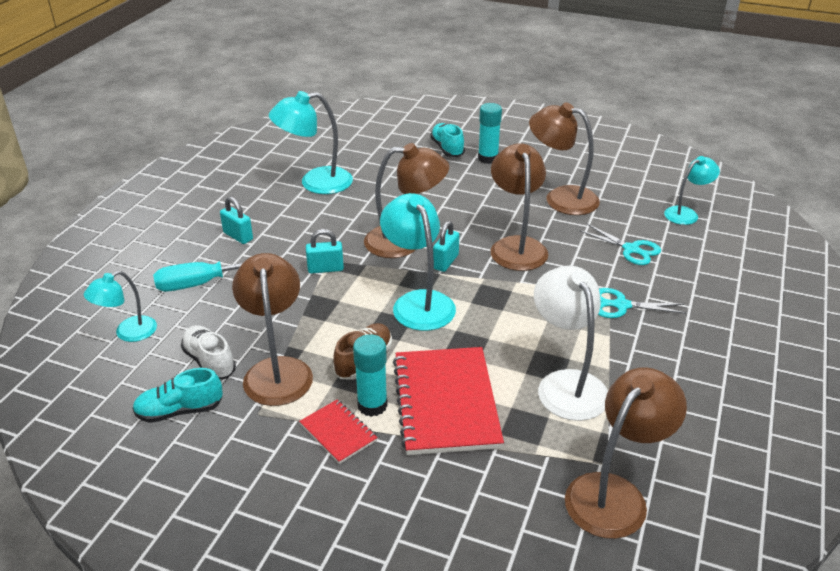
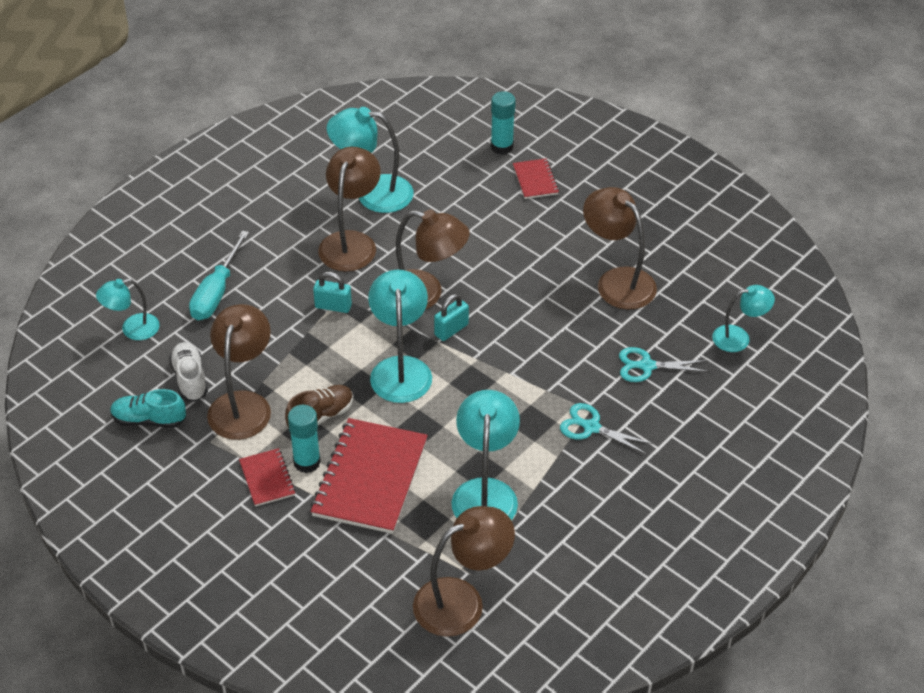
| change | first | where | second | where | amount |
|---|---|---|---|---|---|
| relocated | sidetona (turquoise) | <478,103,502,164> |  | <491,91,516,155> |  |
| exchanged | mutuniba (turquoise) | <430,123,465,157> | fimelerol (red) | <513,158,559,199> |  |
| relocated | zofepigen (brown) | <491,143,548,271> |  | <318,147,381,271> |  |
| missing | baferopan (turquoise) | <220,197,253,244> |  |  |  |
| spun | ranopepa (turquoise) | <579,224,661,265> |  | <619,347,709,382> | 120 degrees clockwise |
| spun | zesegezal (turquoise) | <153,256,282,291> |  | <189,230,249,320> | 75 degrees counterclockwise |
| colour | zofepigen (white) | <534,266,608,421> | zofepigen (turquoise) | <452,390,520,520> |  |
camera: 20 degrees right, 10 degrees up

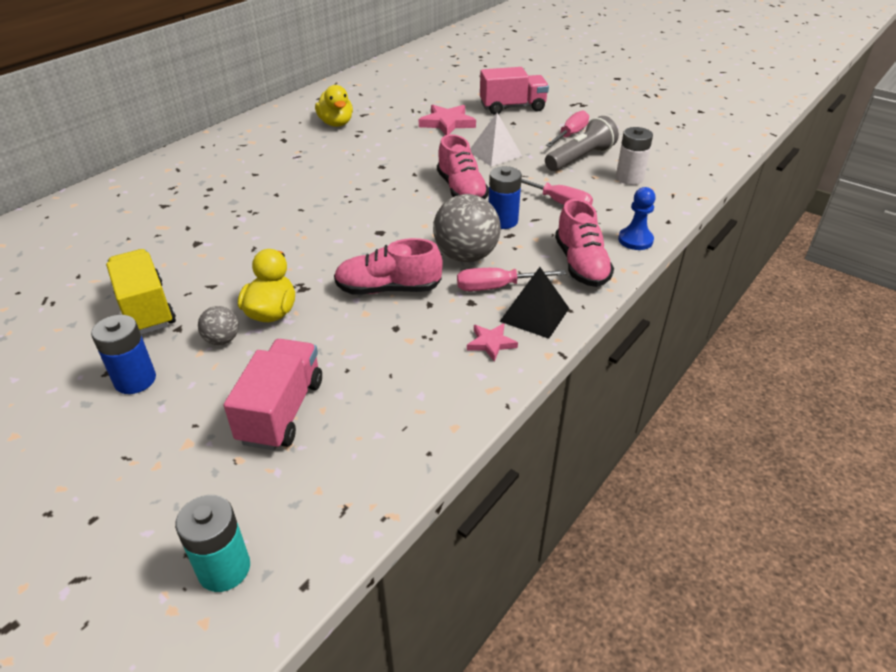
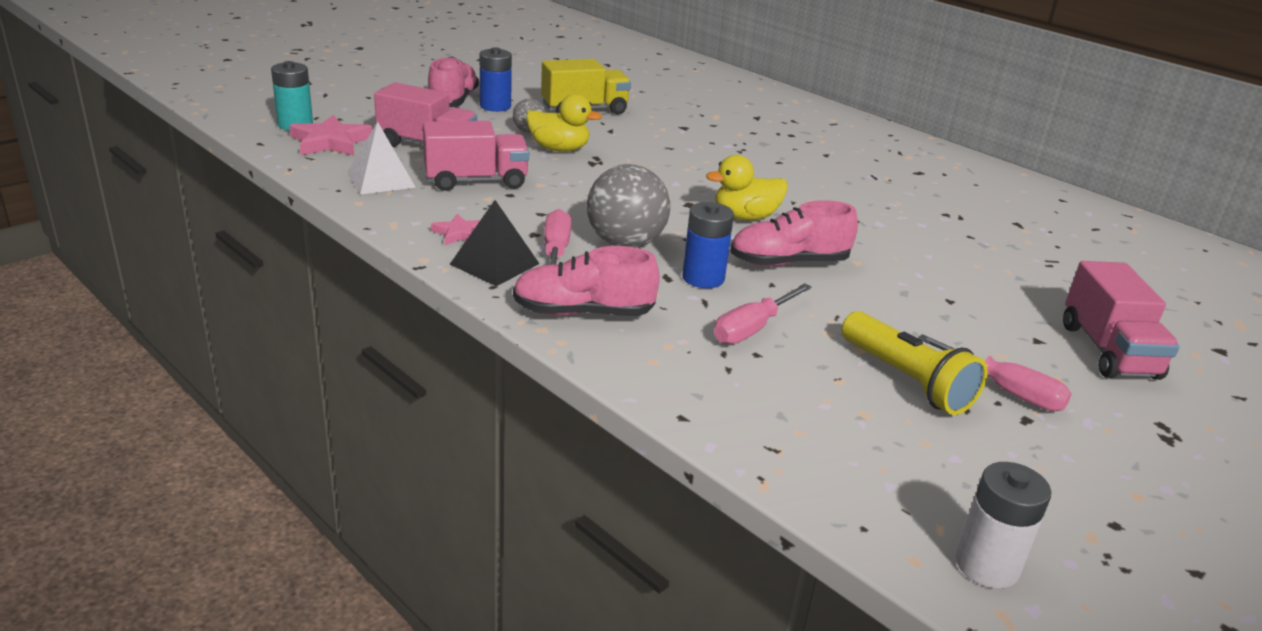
| change | first | where | second | where | amount |
|---|---|---|---|---|---|
| relocated | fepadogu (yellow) | <315,85,353,127> |  | <706,155,788,220> |  |
| relocated | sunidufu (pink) | <419,104,476,135> |  | <289,115,373,156> |  |
| relocated | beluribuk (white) | <470,113,522,166> |  | <347,121,416,195> |  |
| colour | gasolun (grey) | <545,116,619,171> | gasolun (yellow) | <841,311,988,415> |  |
| relocated | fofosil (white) | <616,127,653,185> |  | <956,462,1051,588> |  |
| missing | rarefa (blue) | <618,187,656,250> |  |  |  |
| relocated | mutuniba (pink) | <334,238,443,294> |  | <428,57,479,107> |  |
| appeared |  |  | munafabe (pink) | <423,121,529,191> |  |
camera: 95 degrees right, 10 degrees down

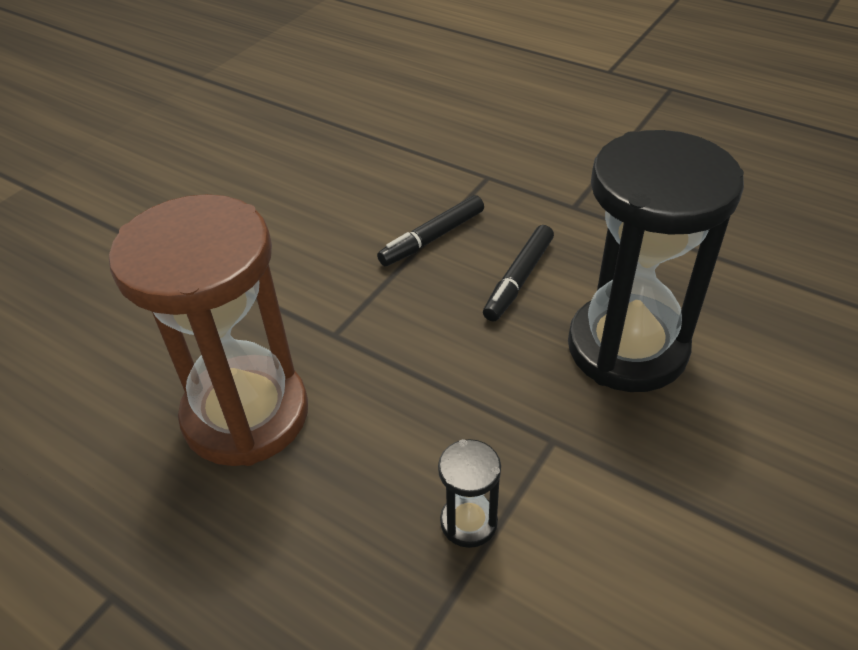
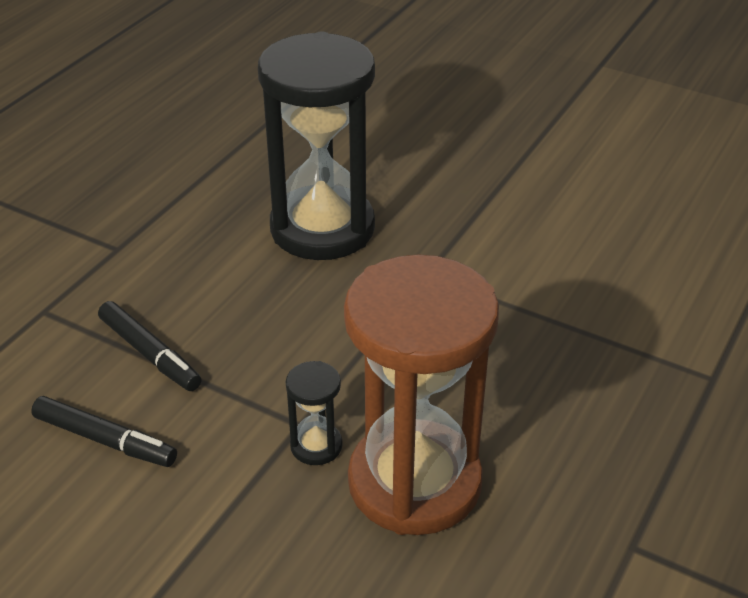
| change | first | where | second | where | amount |
|---|---|---|---|---|---|
| relocated | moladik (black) | <483,225,554,321> |  | <31,396,177,467> |  |
| relocated | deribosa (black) | <438,439,501,548> |  | <286,361,343,465> |  |
camera: 95 degrees left, 5 degrees down

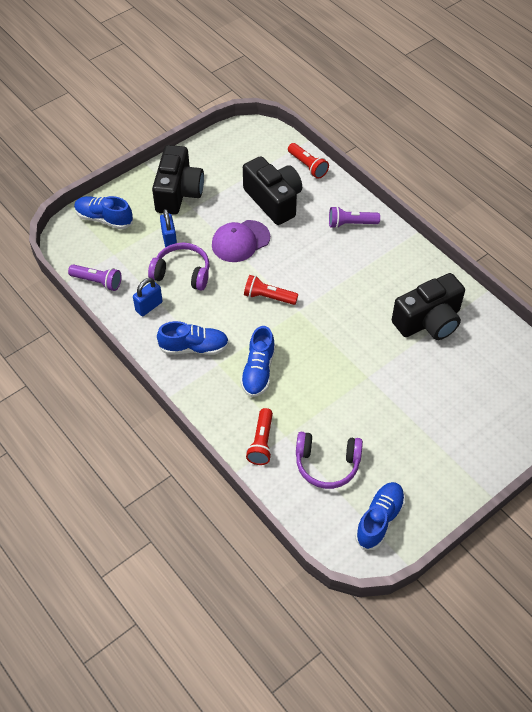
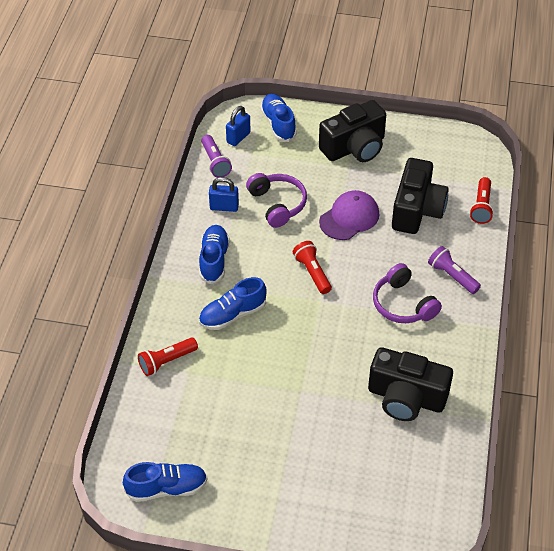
| change | first | where | second | where | amount |
|---|---|---|---|---|---|
| relocated | baferopan (blue) | <160,209,177,248> |  | <226,106,251,146> |  |
| spun | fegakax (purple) | <212,220,270,262> |  | <319,190,379,240> | 120 degrees clockwise |
| spun | mutuniba (blue) | <157,321,229,355> |  | <199,225,230,284> | 135 degrees counterclockwise |
| relocated | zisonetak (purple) | <296,432,363,489> |  | <373,263,442,323> |  |
camera: 50 degrees right, 5 degrees down

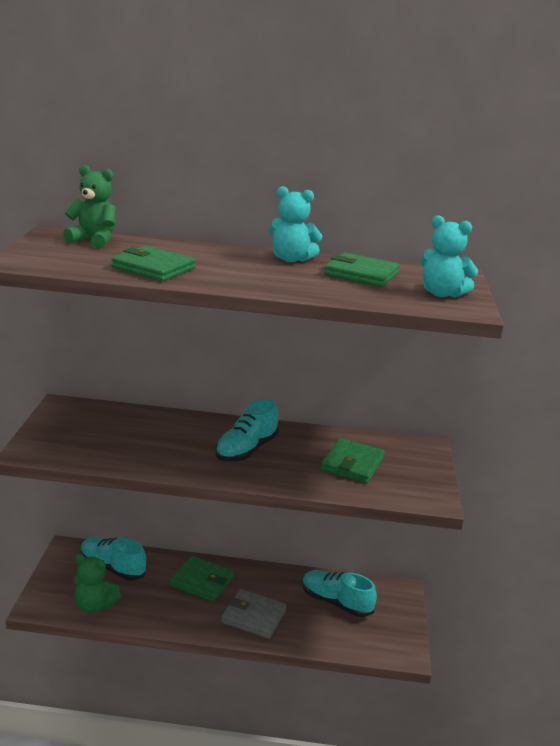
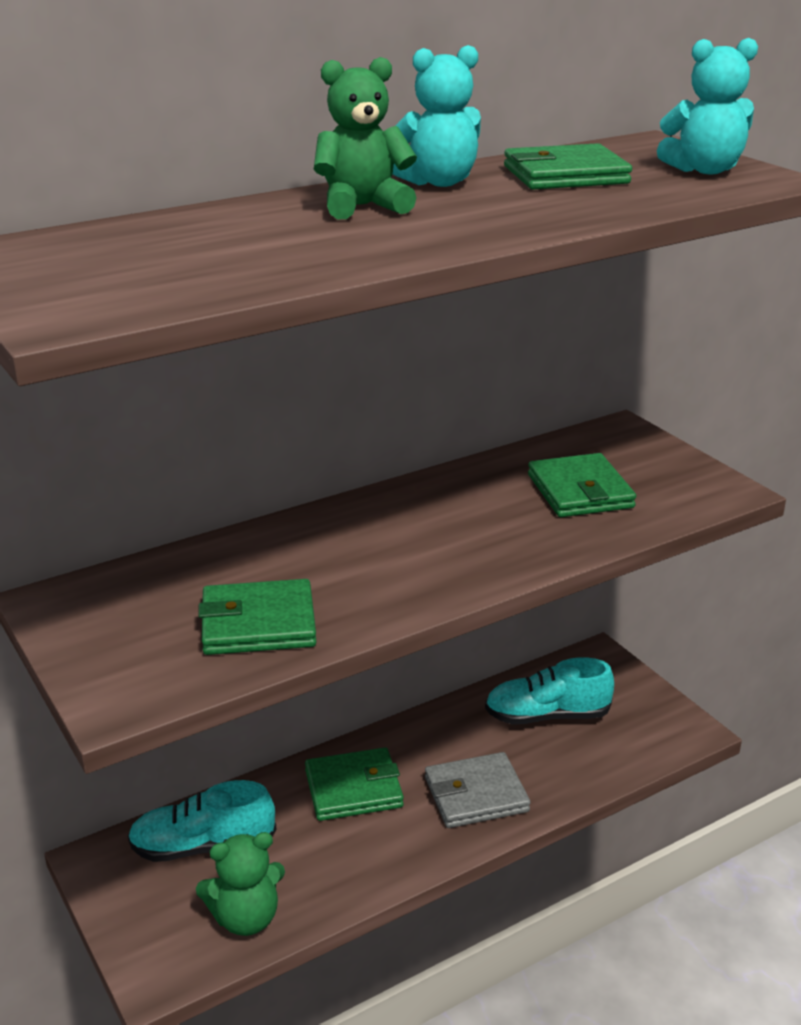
| change | first | where | second | where | amount |
|---|---|---|---|---|---|
| relocated | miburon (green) | <63,165,116,248> |  | <314,57,417,219> |  |
| relocated | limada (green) | <111,246,196,282> |  | <198,579,316,655> |  |
| missing | mutuniba (turquoise) | <215,399,279,462> |  |  |  |
camera: 35 degrees left, 5 degrees up

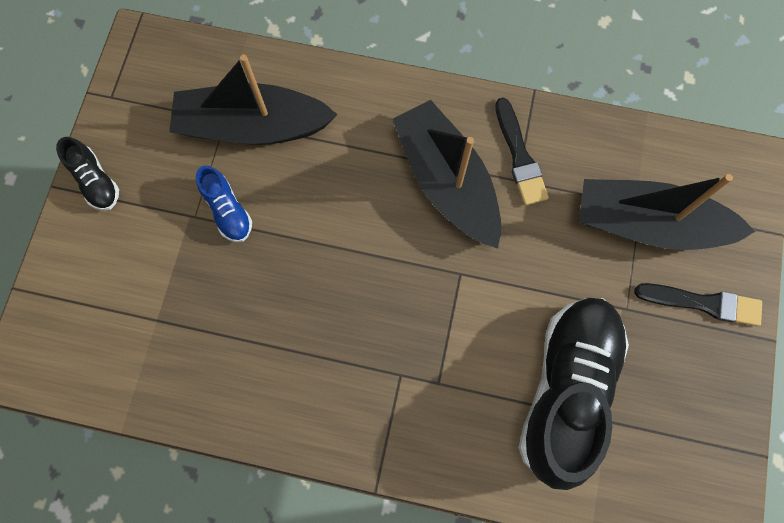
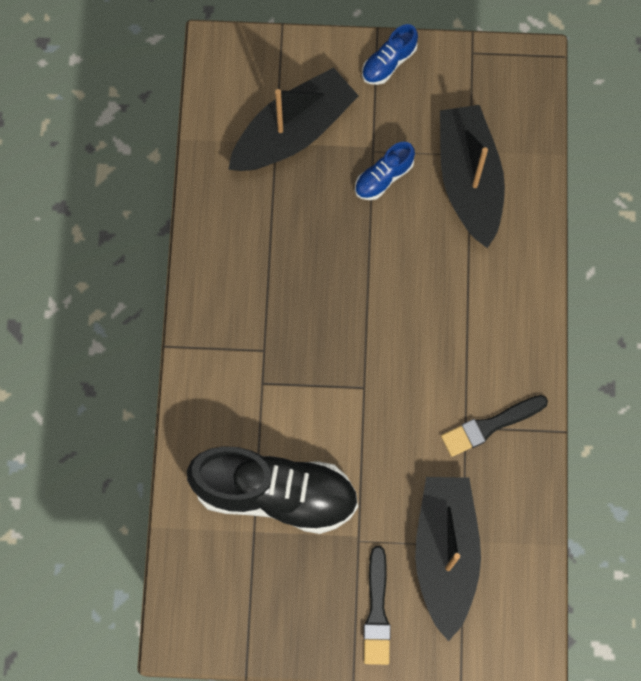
| change | first | where | second | where | amount |
|---|---|---|---|---|---|
| relocated | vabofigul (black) | <392,100,501,249> |  | <228,67,359,171> |  |
| colour | mutuniba (black) | <56,137,119,211> | mutuniba (blue) | <362,24,418,85> |  |
camera: 80 degrees right, 0 degrees up

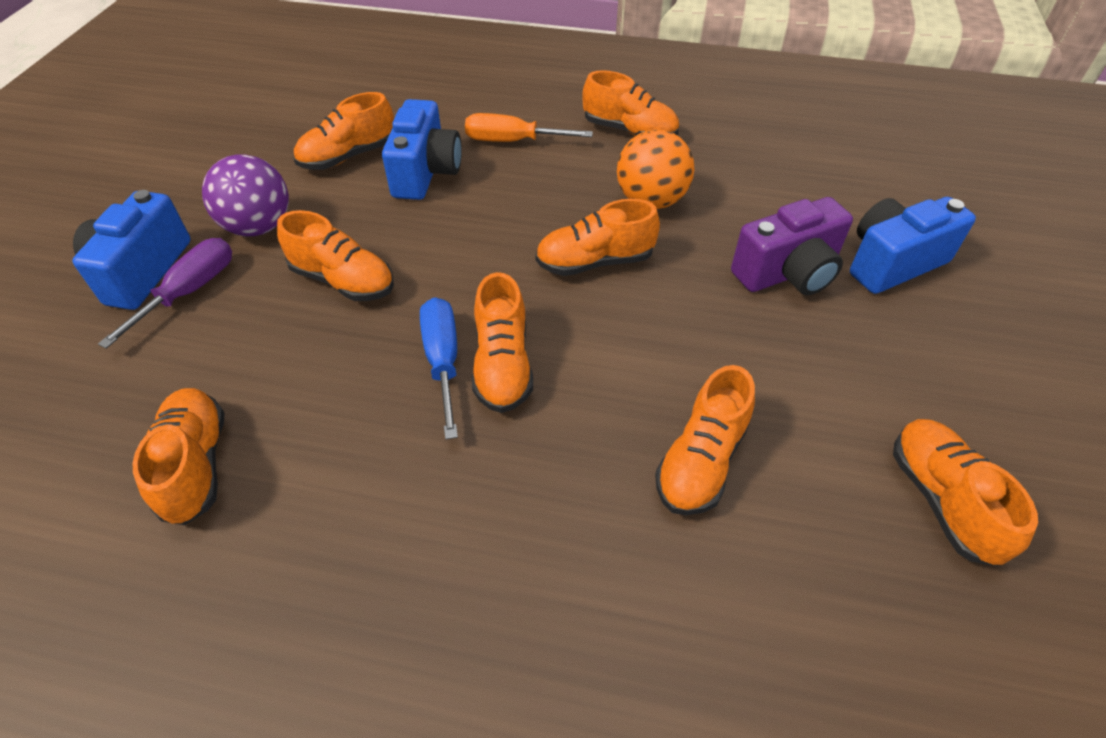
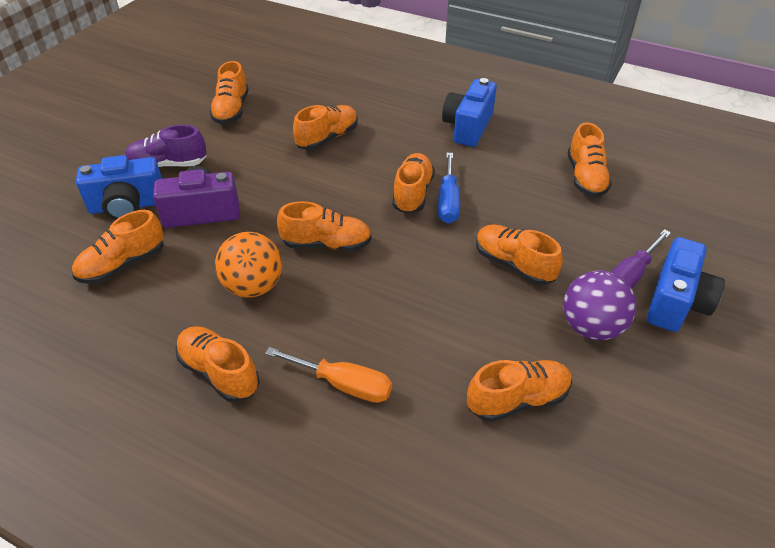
| change | first | where | second | where | amount |
|---|---|---|---|---|---|
| relocated | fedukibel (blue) | <382,99,462,200> |  | <442,78,497,147> |  |
| appeared |  |  | mutuniba (purple) | <125,125,207,168> |  |
| appeared |  |  | mutuniba (orange) | <72,210,164,284> |  |
camera: 165 degrees left, 5 degrees down

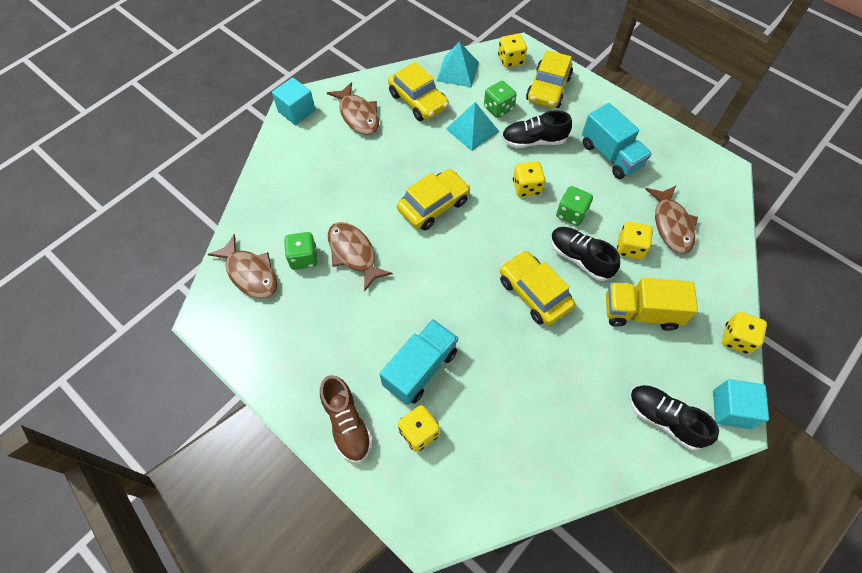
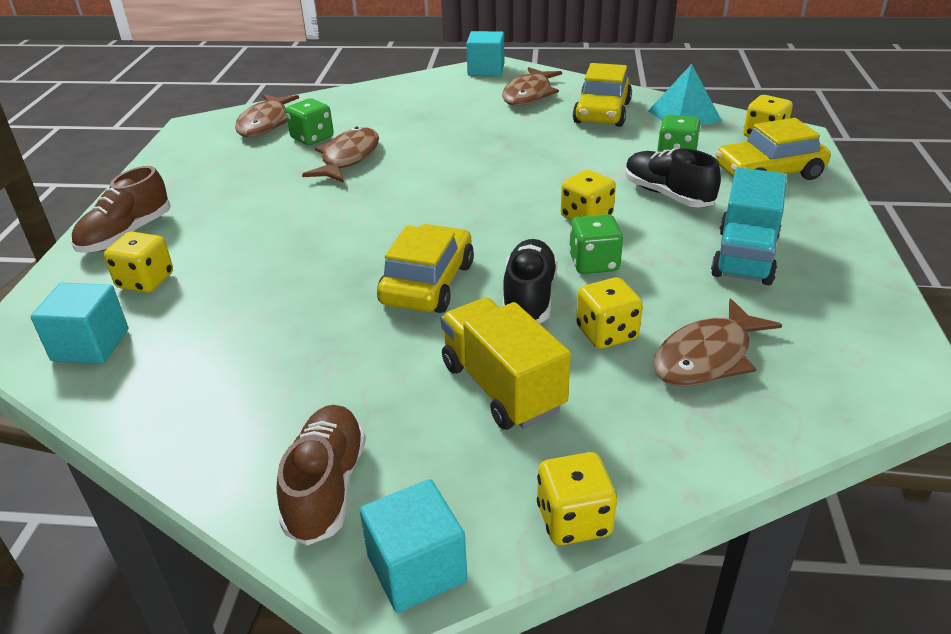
| change | first | where | second | where | amount |
|---|---|---|---|---|---|
| missing | beluribuk (turquoise) | <446,102,500,151> |  |  |  |
| missing | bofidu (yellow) | <397,169,470,230> |  |  |  |
| missing | munafabe (turquoise) | <379,319,458,405> |  |  |  |
| colour | mutuniba (black) | <629,385,719,450> | mutuniba (brown) | <277,405,366,546> |  |
| appeared |  |  | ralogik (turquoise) | <31,283,128,364> |  |
camera: 55 degrees right, 25 degrees down

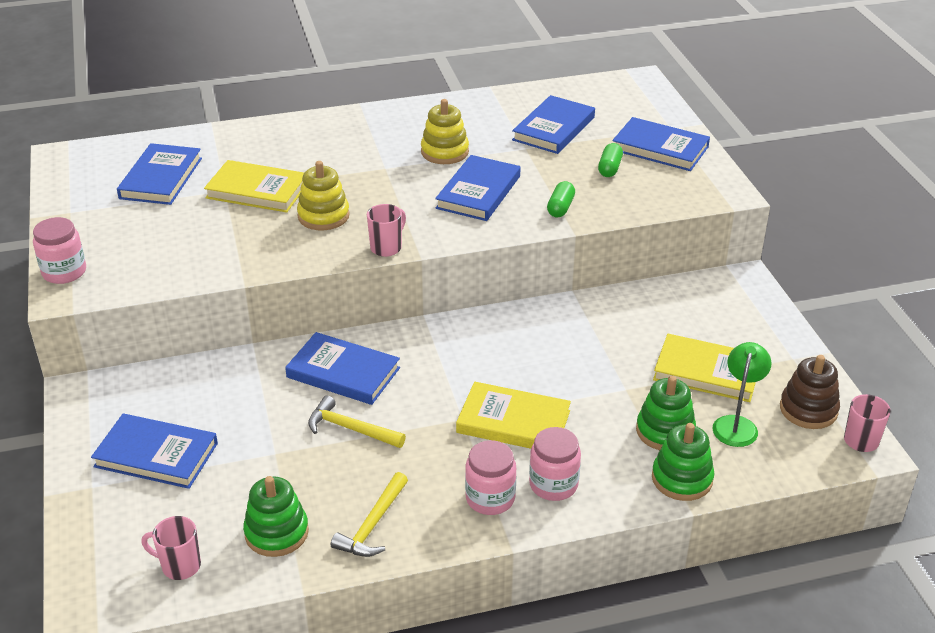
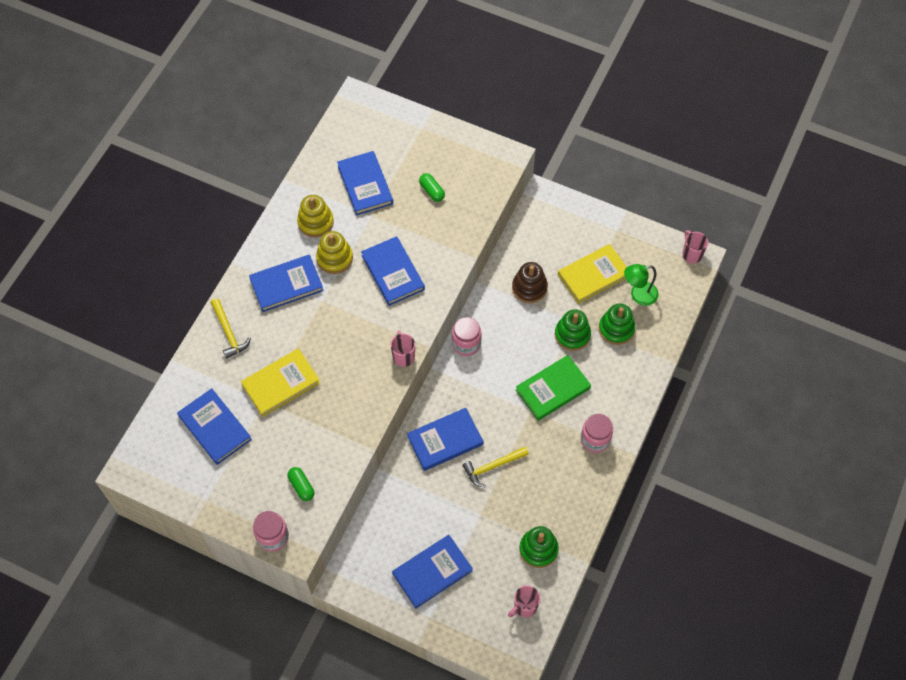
| change | first | where | second | where | amount |
|---|---|---|---|---|---|
| relocated | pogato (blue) | <612,117,710,171> |  | <249,255,324,312> |  |
| relocated | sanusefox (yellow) | <297,161,350,230> |  | <297,195,334,237> |  |
| relocated | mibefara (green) | <547,181,575,217> |  | <288,467,314,501> |  |
| spun | zofepigen (green) | <713,342,772,447> |  | <624,264,658,306> | 75 degrees counterclockwise |
| relocated | sanusefox (brown) | <780,355,840,429> |  | <512,262,548,303> |  |
| colour | pogato (yellow) | <456,382,571,449> | pogato (green) | <516,355,591,421> |  |
| relocated | sanusefox (green) | <652,423,715,501> |  | <555,309,591,351> |  |
| relocated | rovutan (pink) | <529,427,581,501> |  | <452,317,481,356> |  |
| relocated | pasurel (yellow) | <331,472,408,557> |  | <211,298,251,359> |  |
camera: 50 degrees left, 25 degrees up

